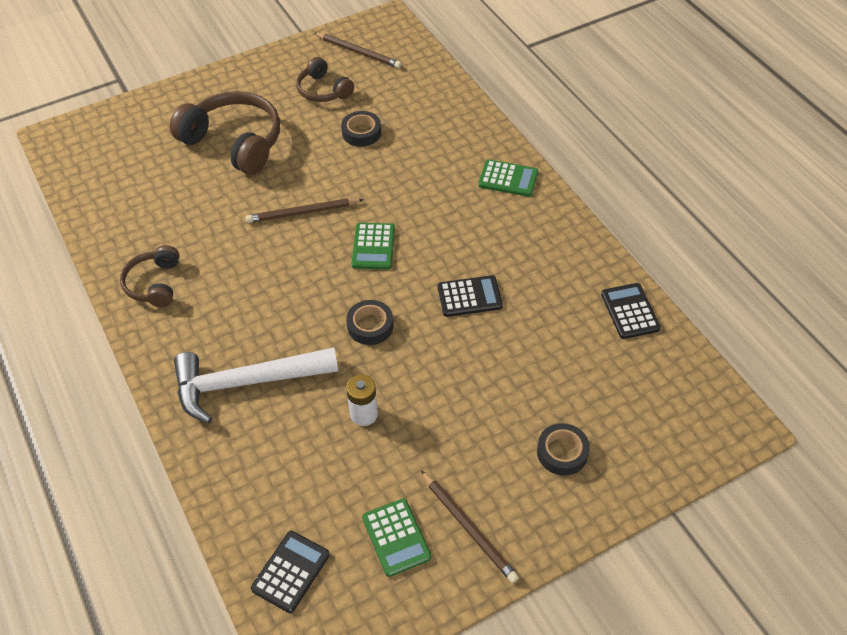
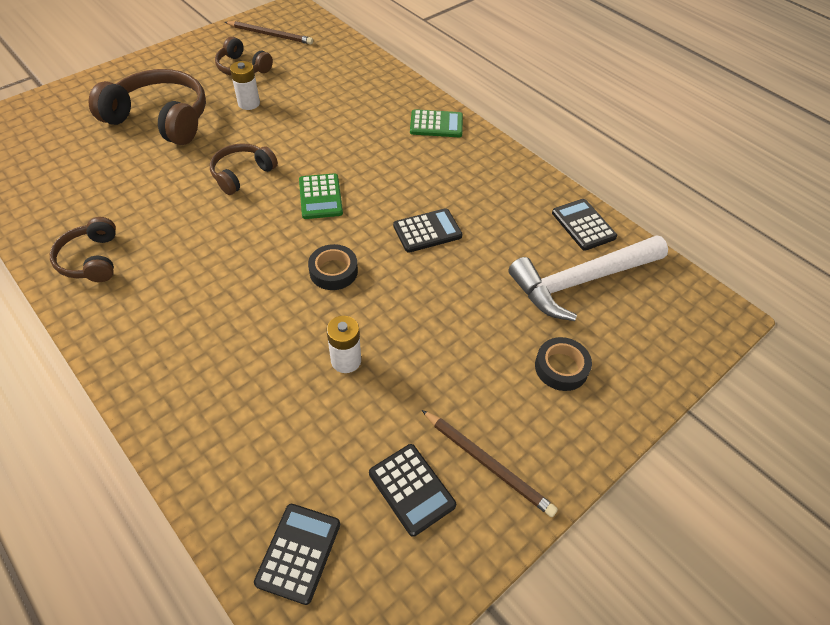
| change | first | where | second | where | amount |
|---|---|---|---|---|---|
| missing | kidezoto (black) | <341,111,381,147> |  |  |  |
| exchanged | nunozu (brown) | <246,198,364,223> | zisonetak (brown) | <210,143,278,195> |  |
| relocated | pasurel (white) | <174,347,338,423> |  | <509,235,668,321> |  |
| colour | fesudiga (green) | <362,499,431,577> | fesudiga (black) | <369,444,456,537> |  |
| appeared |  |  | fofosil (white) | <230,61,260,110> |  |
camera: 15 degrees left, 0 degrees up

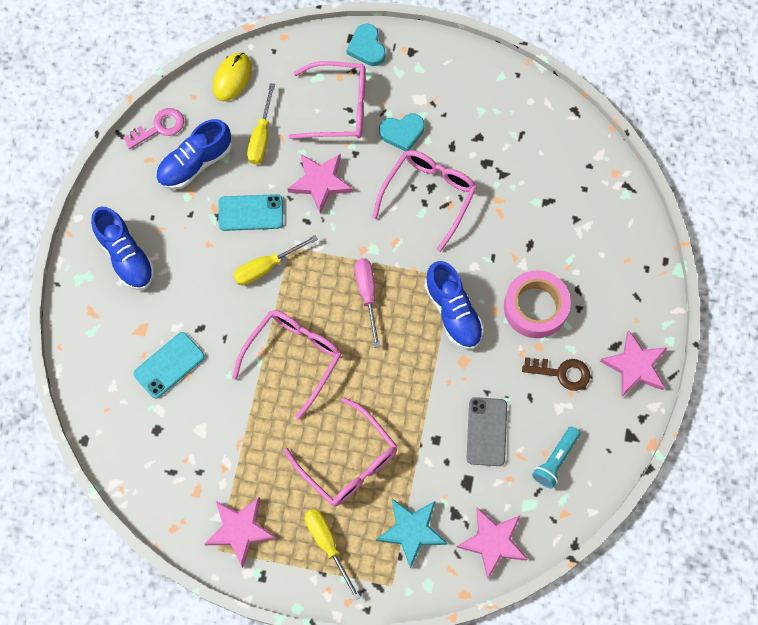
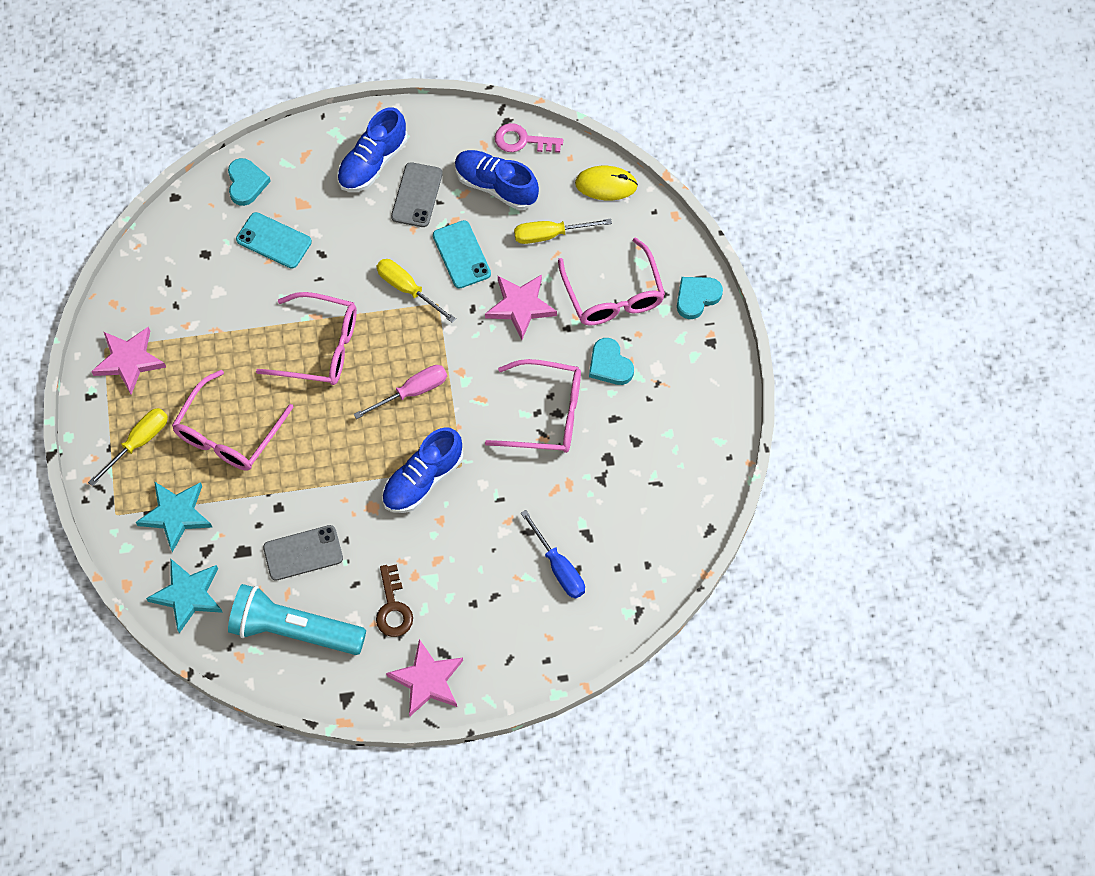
| change | first | where | second | where | amount |
|---|---|---|---|---|---|
| spun | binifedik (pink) | <123,108,184,149> |  | <495,123,563,153> | 150 degrees clockwise |
| missing | kidezoto (pink) | <504,270,571,338> |  |  |  |
| size | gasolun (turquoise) | <532,426,580,489> |  | <228,584,366,655> | x1.85 |
| colour | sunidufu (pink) | <457,507,528,580> | sunidufu (turquoise) | <146,558,223,633> |  |
| appeared |  |  | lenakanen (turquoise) | <228,158,271,206> |  |
| appeared |  |  | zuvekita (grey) | <391,162,443,227> |  |
| appeared |  |  | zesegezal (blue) | <521,510,585,599> |  |
camera: 70 degrees right, 5 degrees down

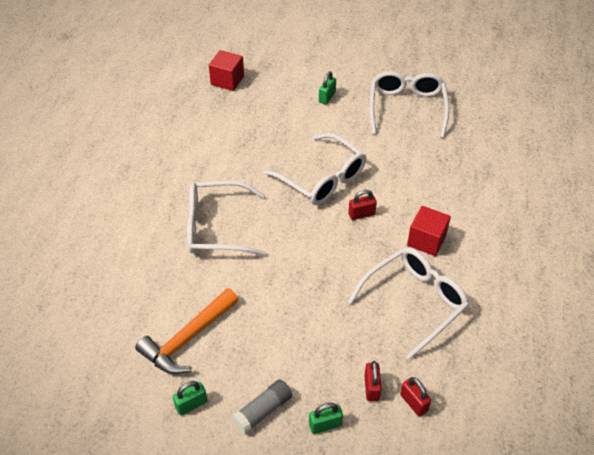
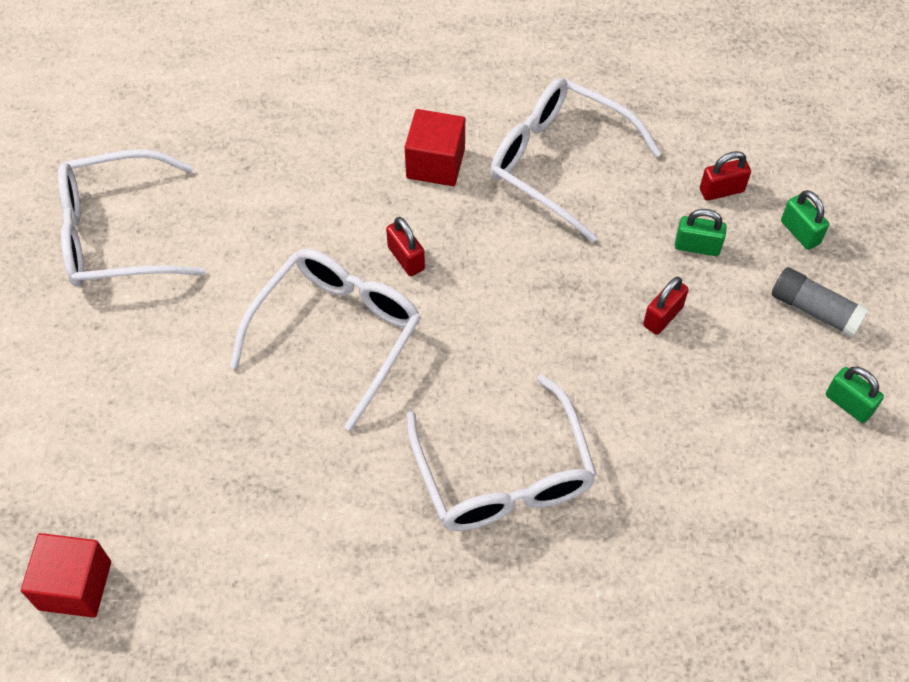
| change | first | where | second | where | amount |
|---|---|---|---|---|---|
| relocated | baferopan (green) | <319,71,336,104> |  | <675,209,727,256> |  |
| missing | pasurel (orange) | <135,288,239,374> |  |  |  |
| relocated | baferopan (red) | <400,377,431,417> |  | <643,277,689,335> |  |
camera: 105 degrees left, 10 degrees up

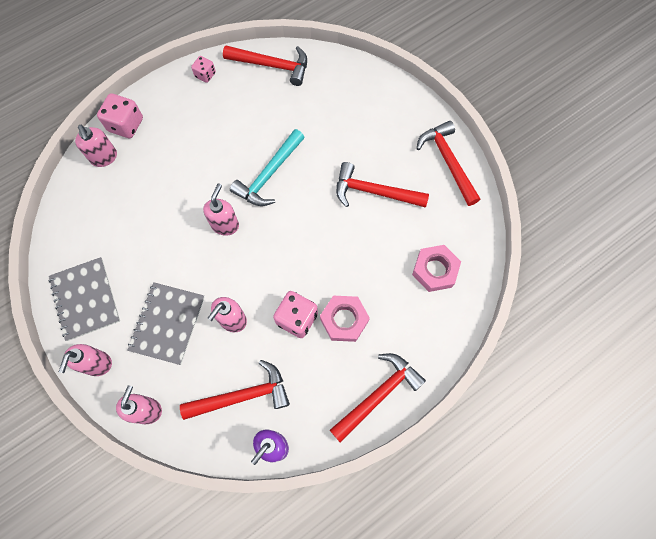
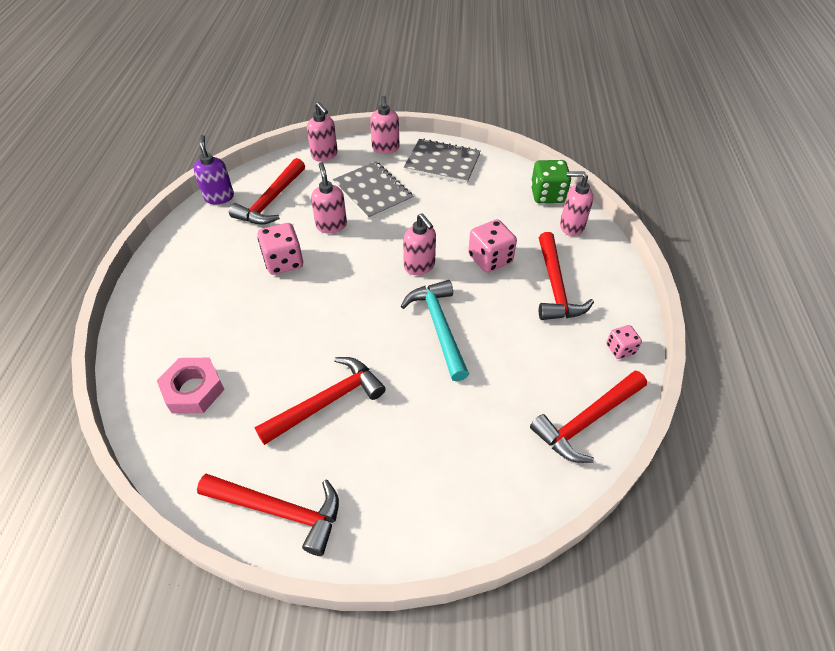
| change | first | where | second | where | amount |
|---|---|---|---|---|---|
| relocated | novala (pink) | <97,93,143,138> |  | <468,219,517,273> |  |
| missing | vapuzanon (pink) | <320,296,370,342> |  |  |  |
| spun | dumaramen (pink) | <59,344,112,376> |  | <370,96,399,154> | 150 degrees counterclockwise |
| relocated | pasurel (red) | <330,353,426,443> |  | <539,232,594,320> |  |
| appeared |  |  | novala (green) | <531,160,571,203> |  |
camera: 130 degrees right, 20 degrees down

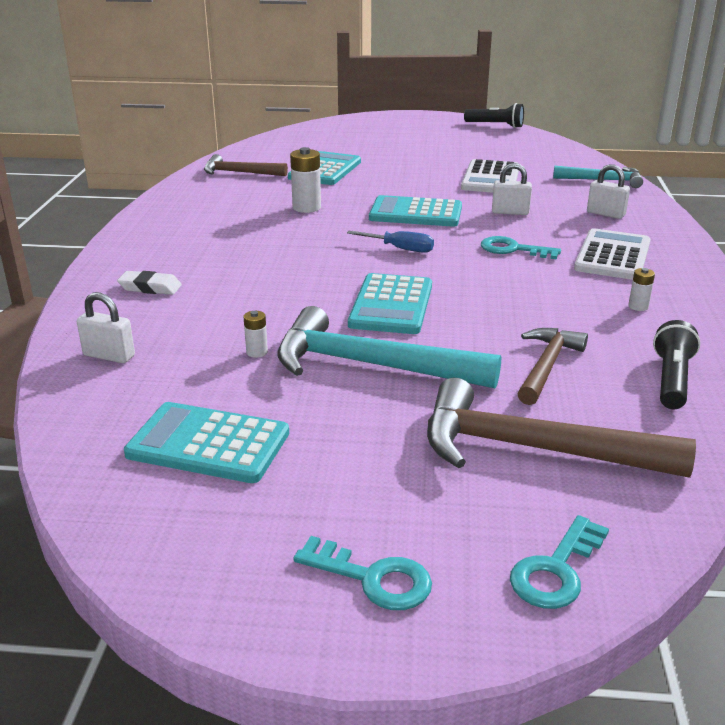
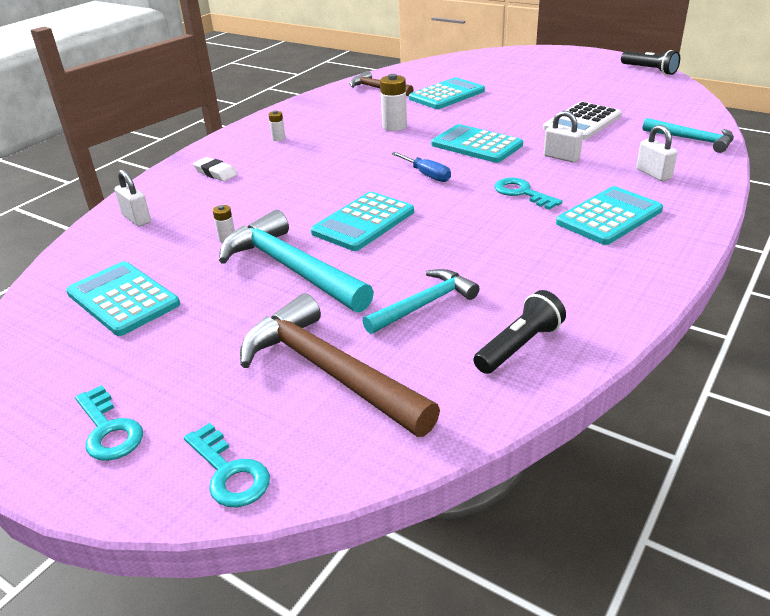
| change | first | where | second | where | amount |
|---|---|---|---|---|---|
| colour | fesudiga (white) | <574,228,651,280> | fesudiga (turquoise) | <556,186,663,245> |  |
| relocated | fofosil (white) | <628,268,655,311> |  | <269,111,285,141> |  |
| colour | pasurel (brown) | <517,328,588,405> | pasurel (turquoise) | <363,269,479,334> |  |
| spun | binifedik (turquoise) | <510,515,609,609> |  | <184,423,270,507> | 105 degrees counterclockwise |
camera: 30 degrees right, 5 degrees up

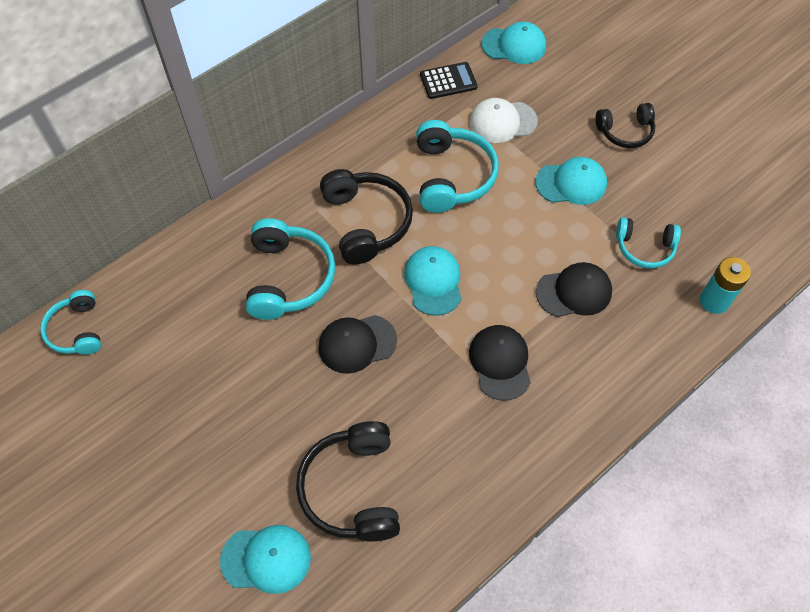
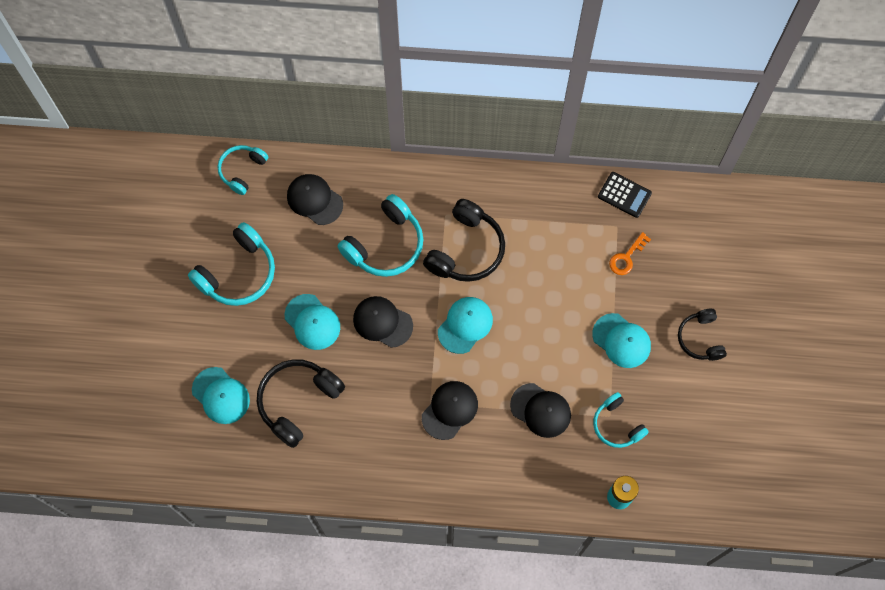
| change | first | where | second | where | amount |
|---|---|---|---|---|---|
| relocated | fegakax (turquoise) | <481,22,546,64> |  | <284,294,340,350> |  |
| exchanged | fegakax (white) | <469,98,538,143> | binifedik (orange) | <609,232,651,275> |  |
| spun | zisonetak (black) | <595,103,656,148> |  | <678,309,727,361> | 45 degrees clockwise |
| relocated | zisonetak (turquoise) | <416,120,499,213> |  | <188,222,275,306> |  |
| appeared |  |  | fegakax (black) | <287,174,343,225> |  |
camera: 45 degrees right, 10 degrees up

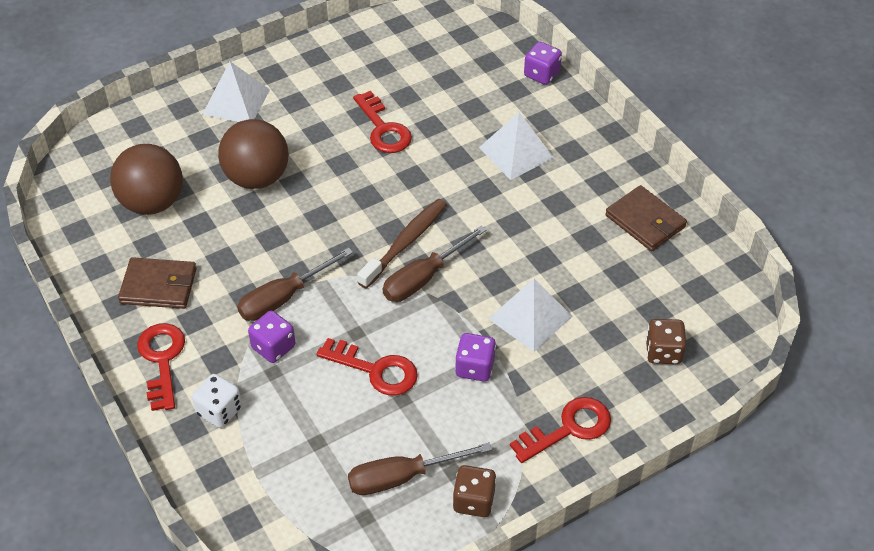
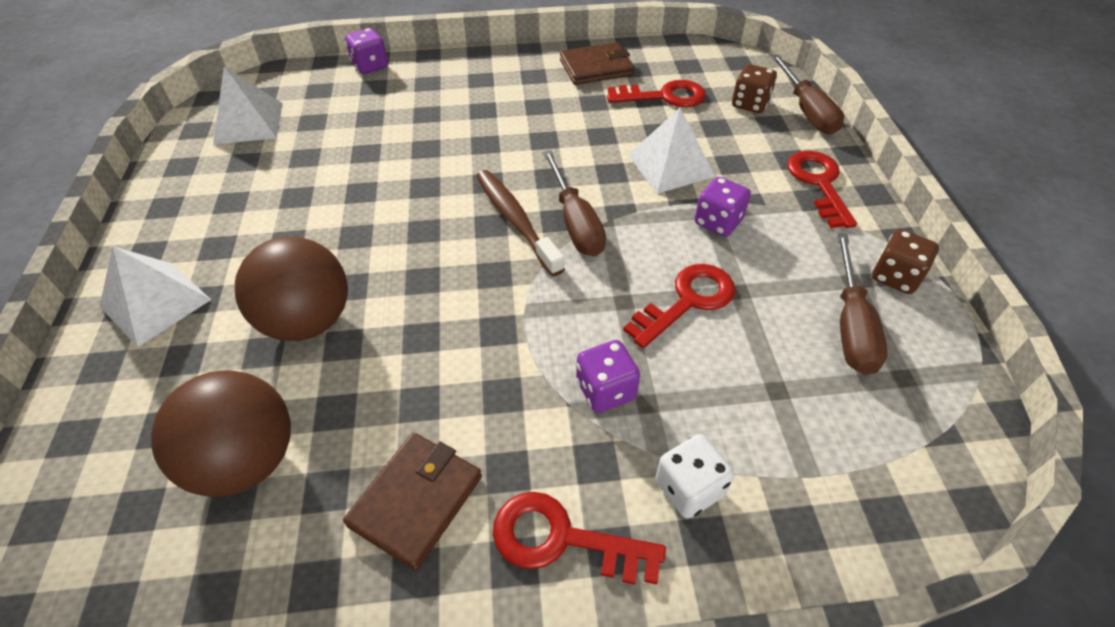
| change | first | where | second | where | amount |
|---|---|---|---|---|---|
| relocated | binifedik (red) | <353,91,412,153> |  | <607,80,706,107> |  |
| relocated | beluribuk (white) | <479,112,554,180> |  | <213,66,283,145> |  |
| relocated | zesegezal (brown) | <237,247,353,321> |  | <771,55,844,134> |  |
camera: 65 degrees left, 0 degrees up

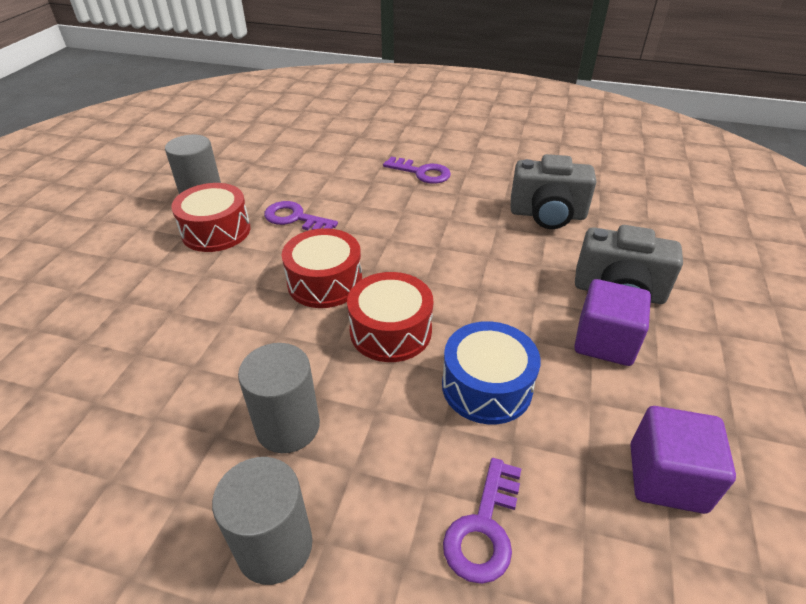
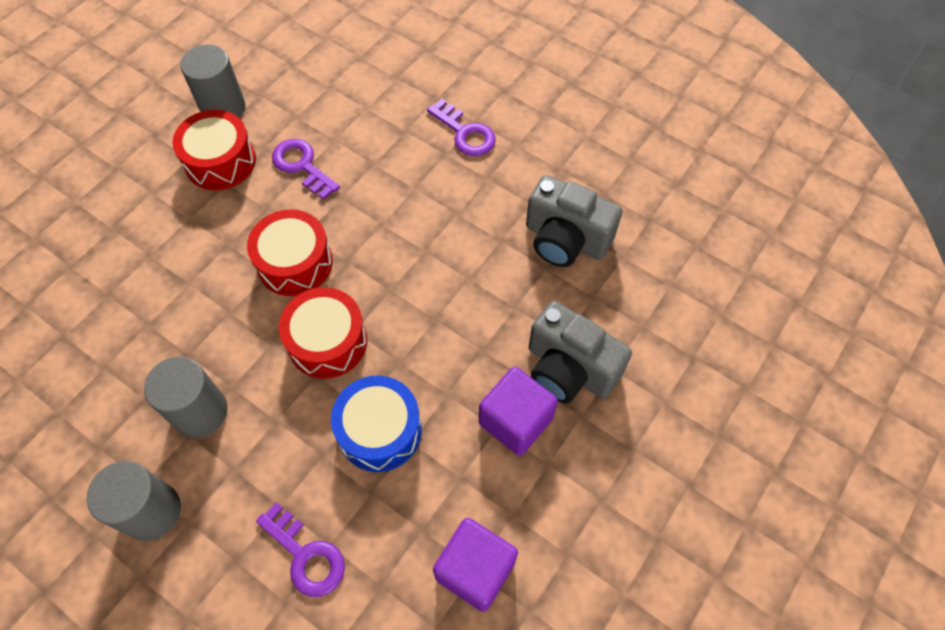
| change | first | where | second | where | amount |
|---|---|---|---|---|---|
| spun | binifedik (purple) | <443,458,522,584> |  | <256,502,345,597> | 90 degrees counterclockwise |
camera: 20 degrees right, 20 degrees up

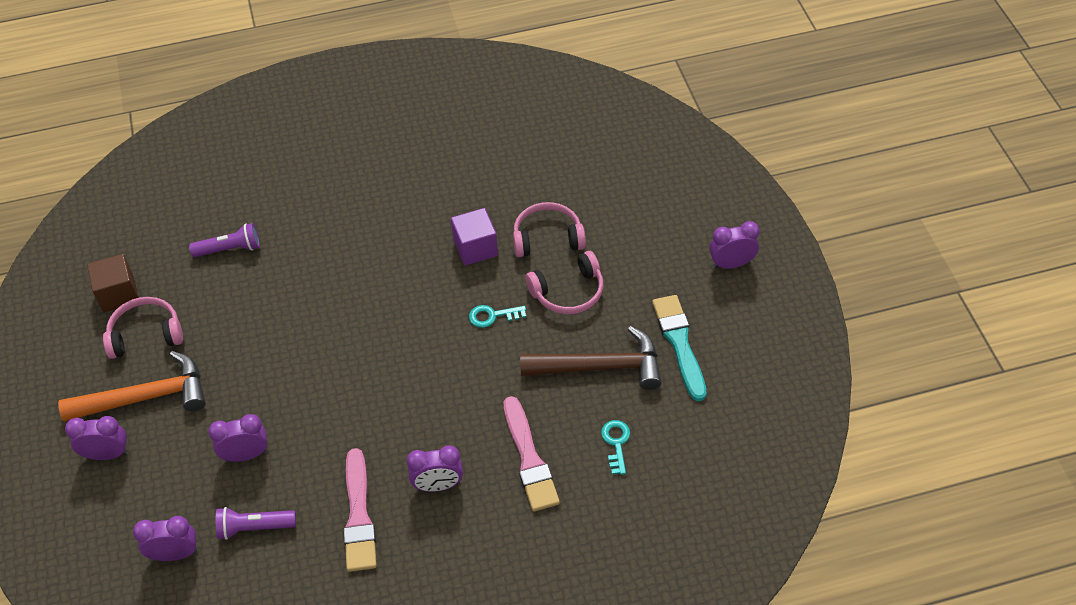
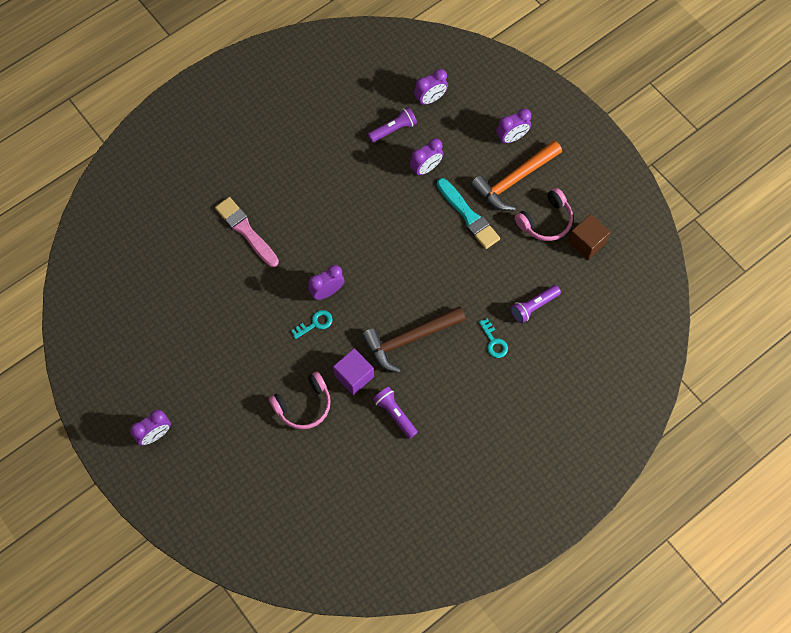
| change | first | where | second | where | amount |
|---|---|---|---|---|---|
| missing | zisonetak (pink) | <526,251,604,314> |  |  |  |
| relocated | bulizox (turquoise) | <652,295,707,401> |  | <437,178,500,249> |  |
| relocated | pasurel (brown) | <520,326,662,390> |  | <362,306,466,373> |  |
| relocated | binifedik (turquoise) | <601,420,630,475> |  | <479,318,508,358> |  |
| relocated | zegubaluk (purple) | <407,445,463,492> |  | <308,265,345,300> |  |
| missing | bulizox (pink) | <343,448,377,572> |  |  |  |
| appeared |  |  | gasolun (purple) | <373,387,418,439> |  |
camera: 155 degrees right, 15 degrees up

